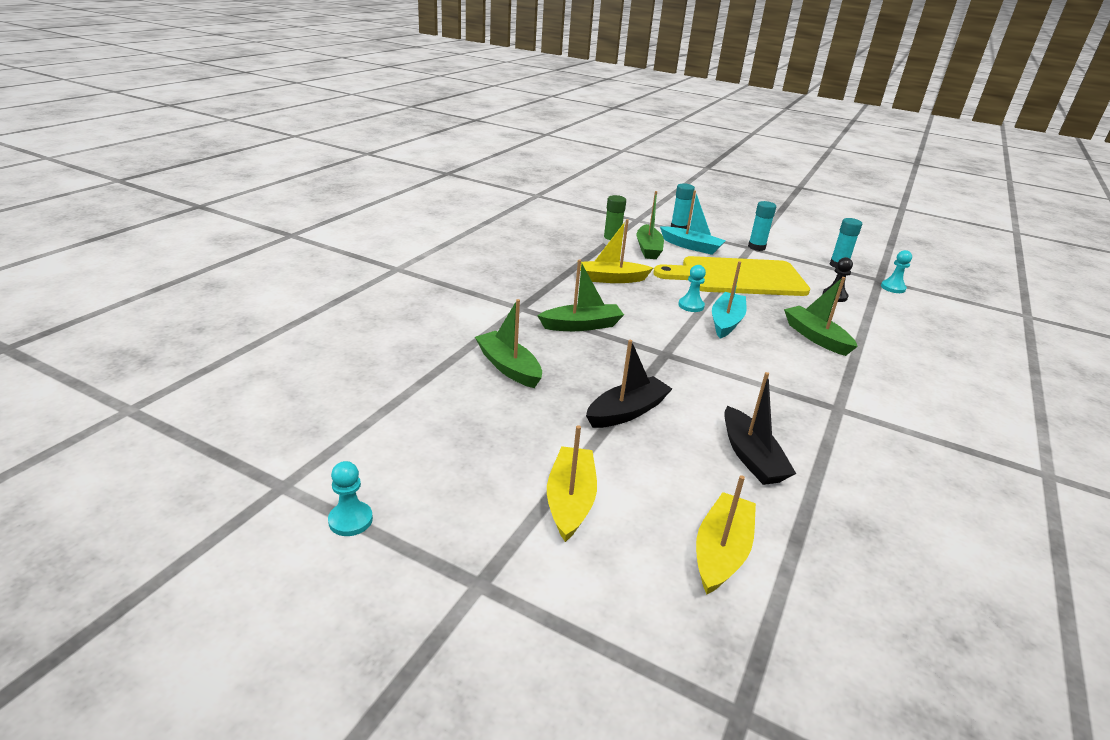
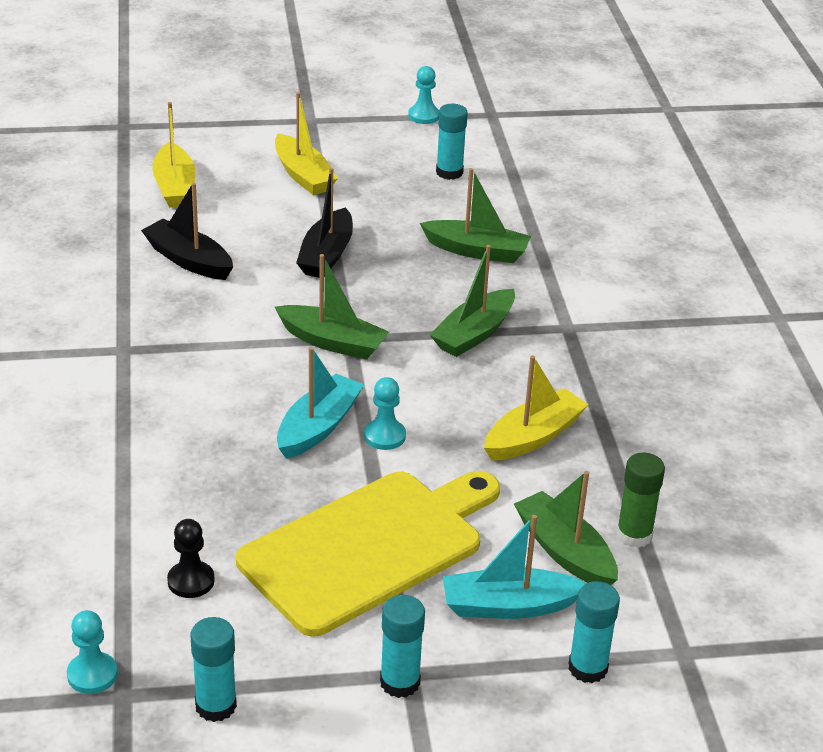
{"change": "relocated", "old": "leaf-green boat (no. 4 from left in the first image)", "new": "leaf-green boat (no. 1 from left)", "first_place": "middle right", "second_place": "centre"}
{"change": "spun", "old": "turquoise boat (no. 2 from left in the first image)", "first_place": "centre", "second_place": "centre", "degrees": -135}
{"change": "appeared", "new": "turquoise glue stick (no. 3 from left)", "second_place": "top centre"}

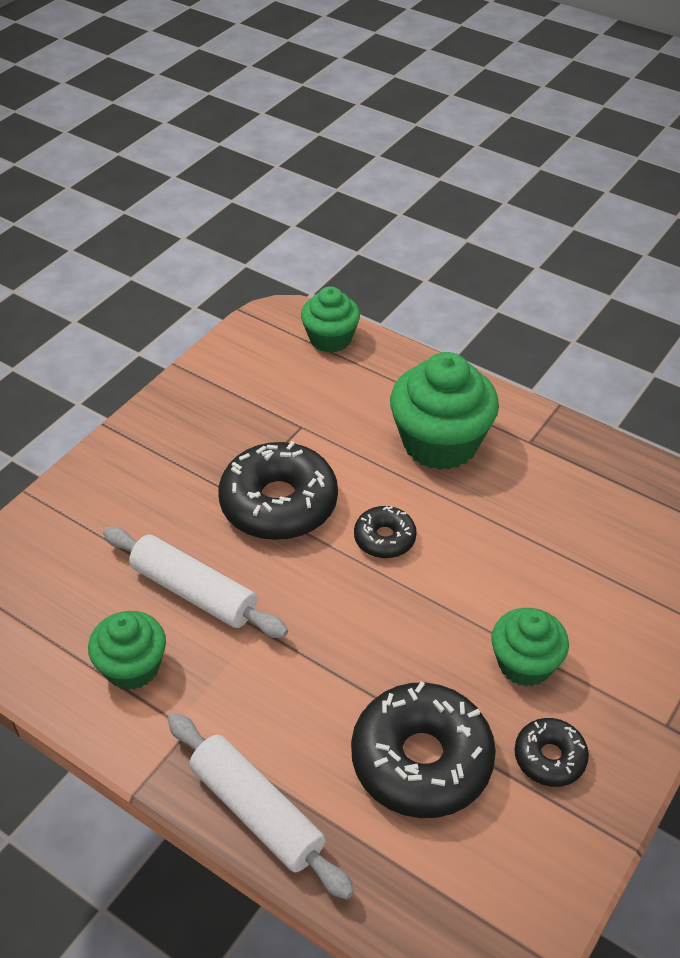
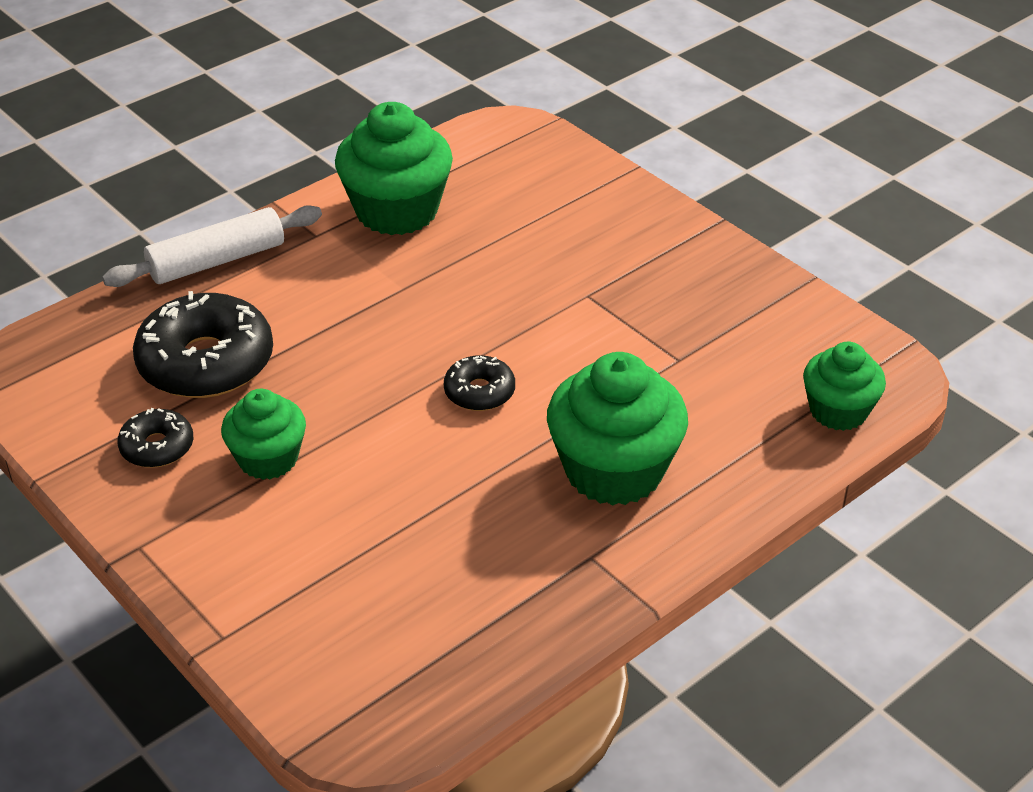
{"change": "size", "old": "leaf-green cupcake (no. 1 from left in the first image)", "first_place": "bottom left", "second_place": "top centre", "factor": 1.65}
{"change": "missing", "old": "white rolling pin (no. 1 from left)", "first_place": "middle left"}
{"change": "missing", "old": "ebony donut (no. 1 from left)", "first_place": "centre"}

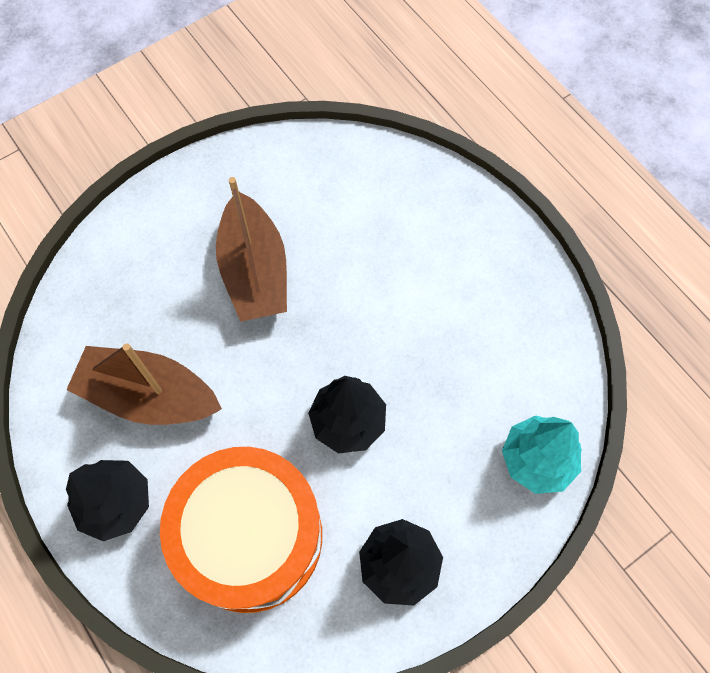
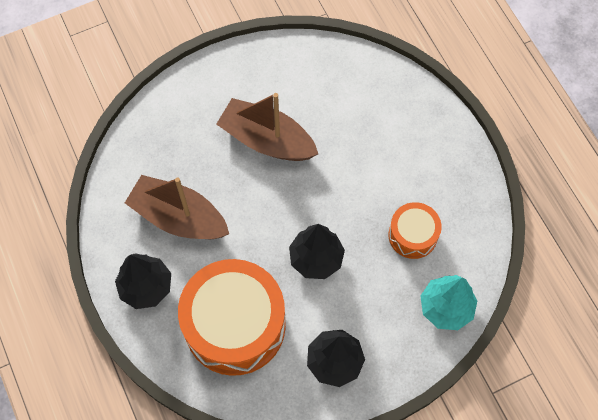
{"change": "spun", "old": "dark brown boat (no. 2 from left)", "first_place": "centre", "second_place": "top centre", "degrees": 120}
{"change": "appeared", "new": "orange-coloured drum (no. 2 from left)", "second_place": "middle right"}

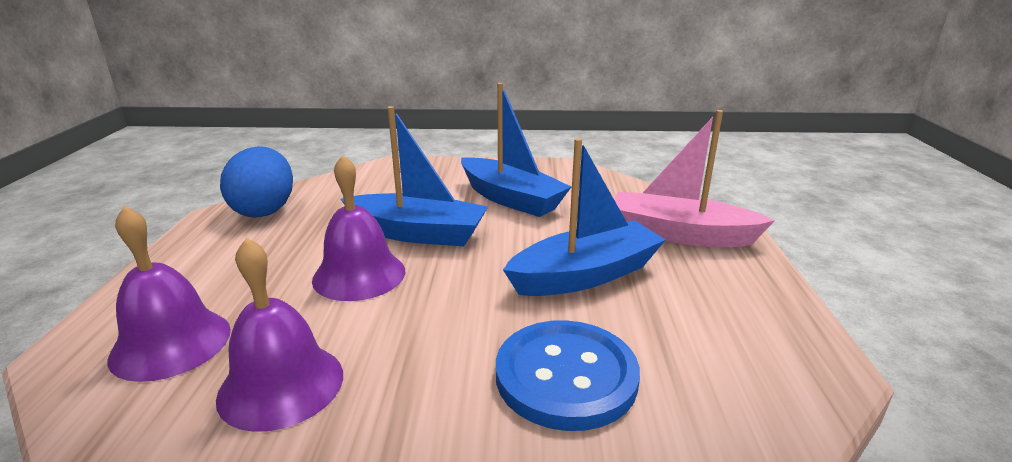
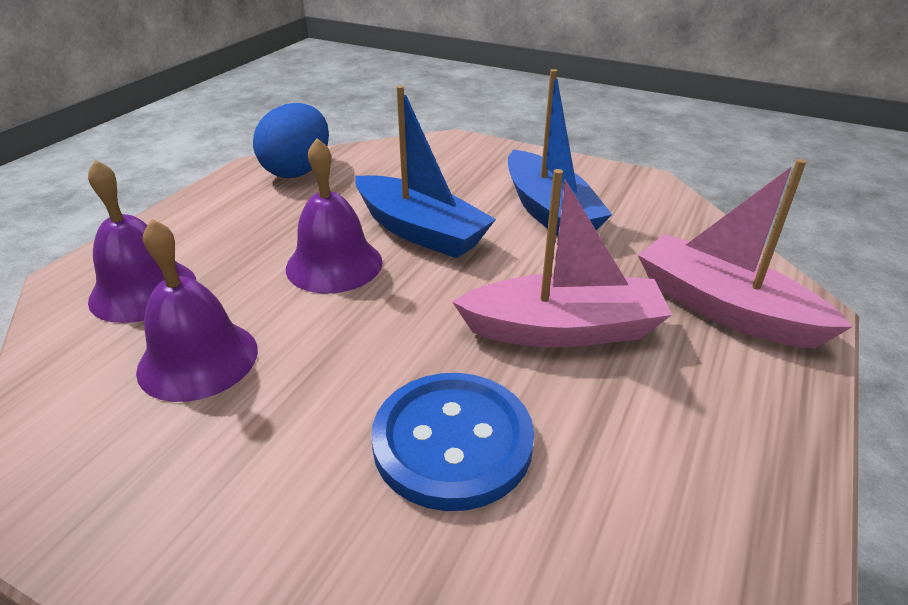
{"change": "colour", "old": "royal blue boat (no. 3 from left)", "new": "rose-pink boat (no. 1 from left)", "first_place": "centre", "second_place": "centre"}

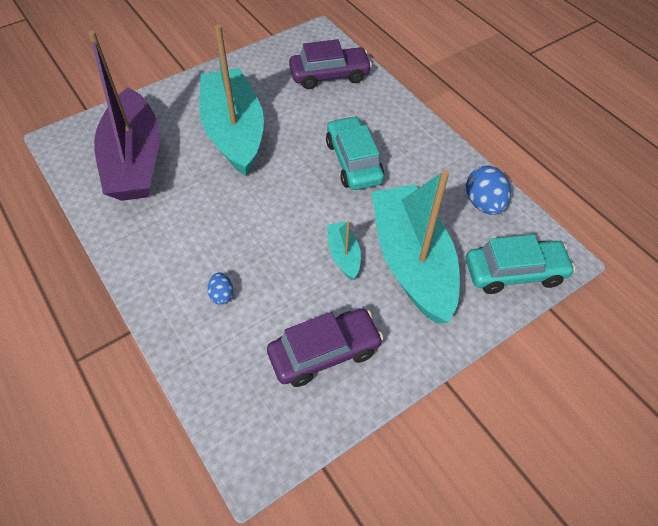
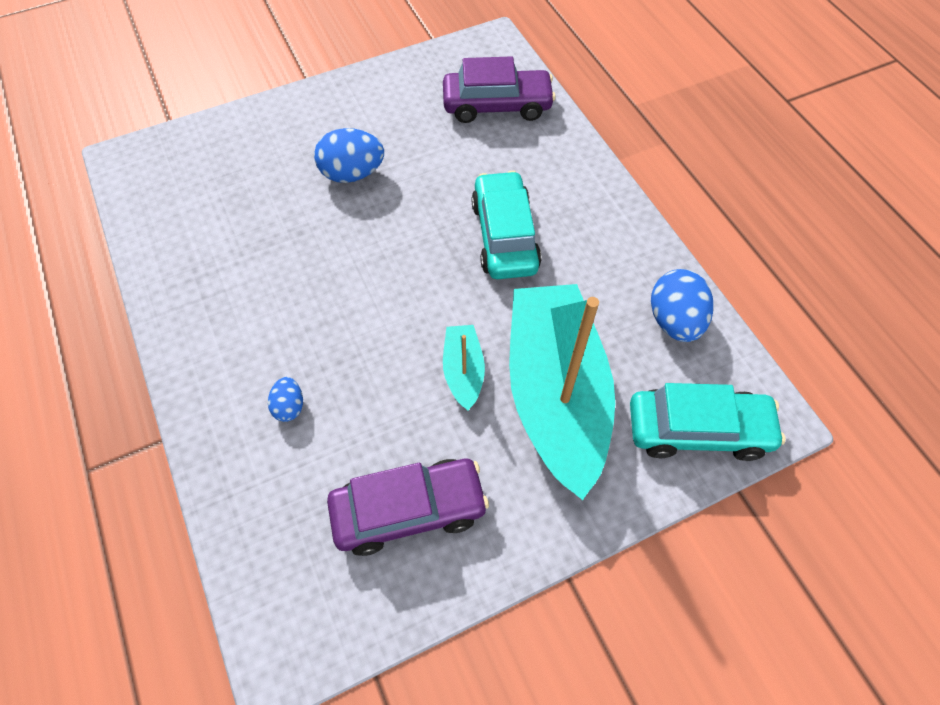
{"change": "exchanged", "old": "turquoise boat (no. 1 from left)", "new": "royal blue egg (no. 2 from left)", "first_place": "top centre", "second_place": "top centre"}
{"change": "missing", "old": "violet boat", "first_place": "top left"}

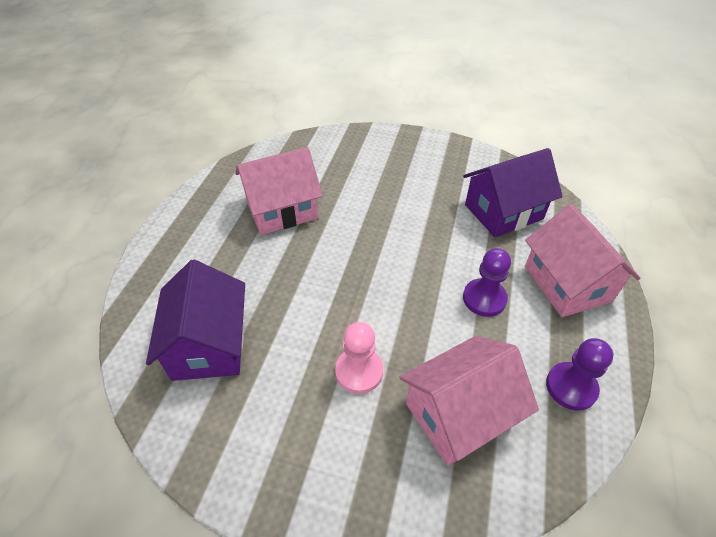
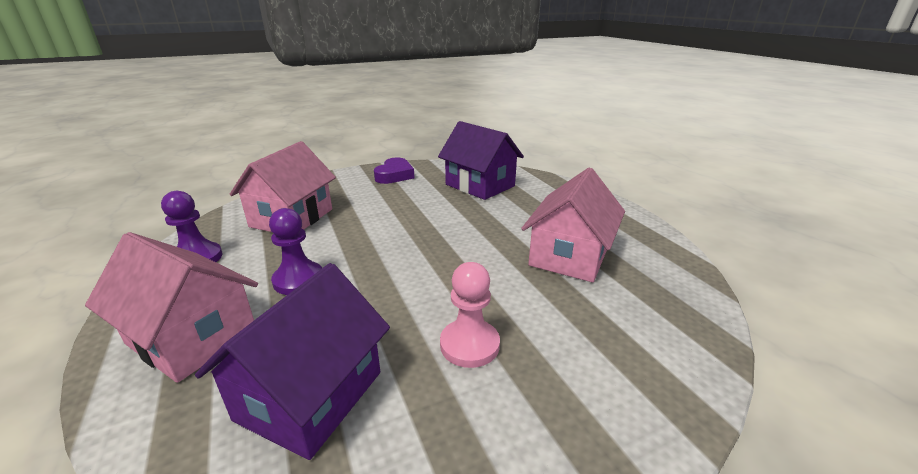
{"change": "appeared", "new": "violet love heart", "second_place": "centre"}
{"change": "relocated", "old": "rose-pink game pawn", "first_place": "bottom centre", "second_place": "centre"}

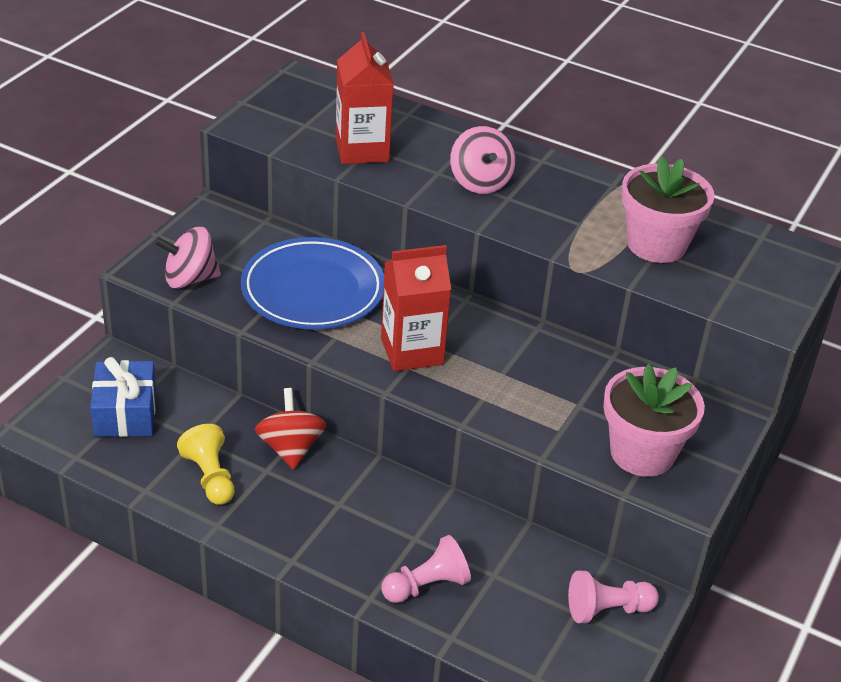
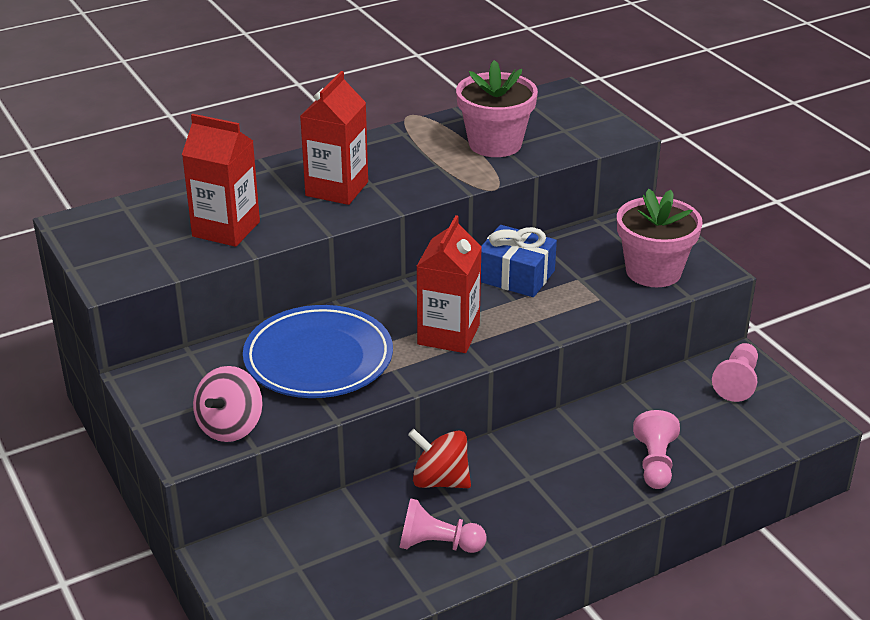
{"change": "exchanged", "old": "rose-pink spinning top (no. 2 from left)", "new": "scarlet juice carton (no. 2 from left)", "first_place": "top centre", "second_place": "top centre"}
{"change": "colour", "old": "bright yellow game pawn", "new": "rose-pink game pawn (no. 1 from left)", "first_place": "bottom left", "second_place": "bottom centre"}
{"change": "relocated", "old": "royal blue wrapped gift", "first_place": "middle left", "second_place": "centre"}

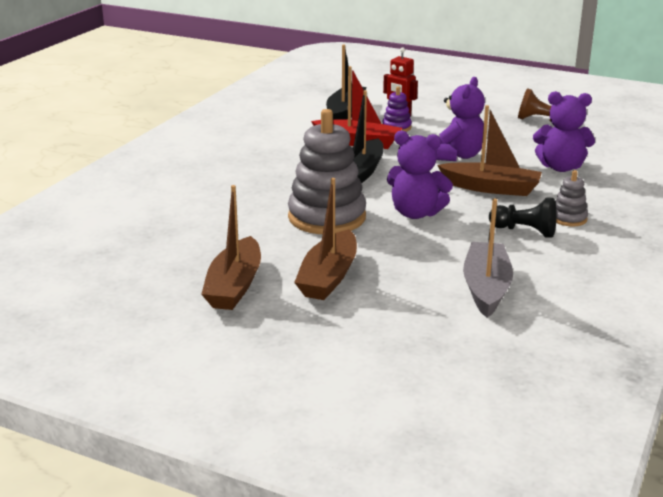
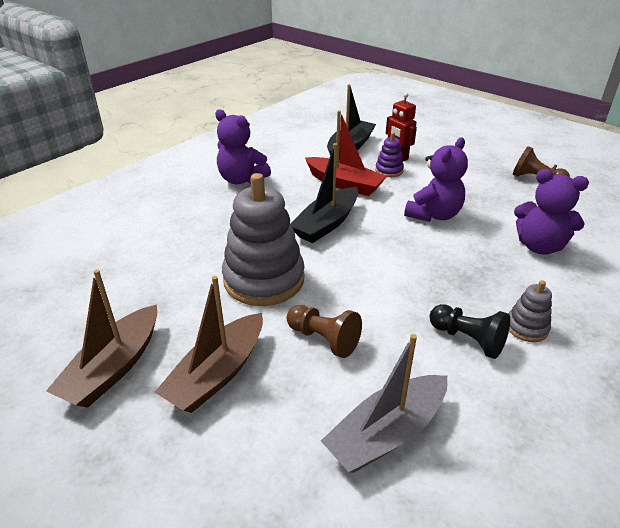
{"change": "relocated", "old": "violet teddy bear (no. 1 from left)", "first_place": "centre", "second_place": "top centre"}
{"change": "appeared", "new": "dark brown game pawn (no. 1 from left)", "second_place": "centre"}
{"change": "spun", "old": "ash-grey boat", "first_place": "middle right", "second_place": "bottom centre", "degrees": -150}
{"change": "missing", "old": "dark brown boat (no. 3 from left)", "first_place": "top right"}

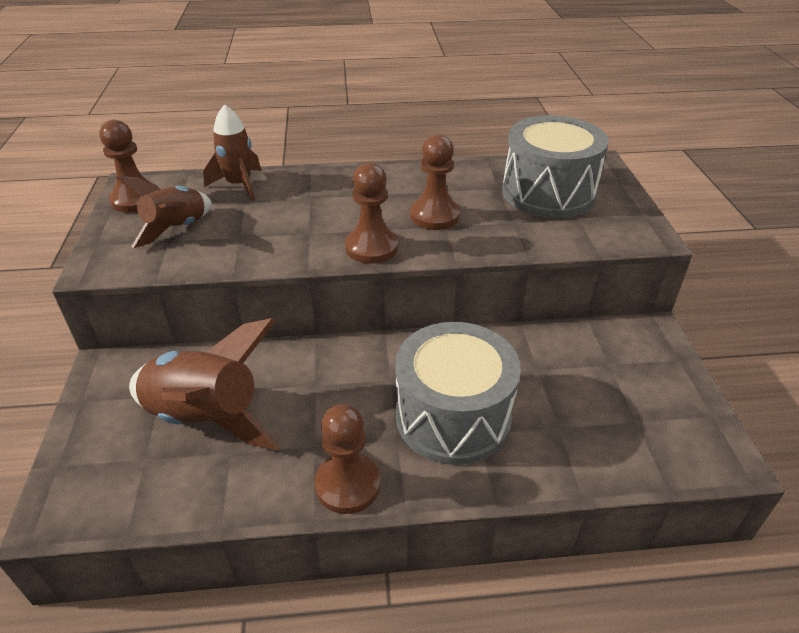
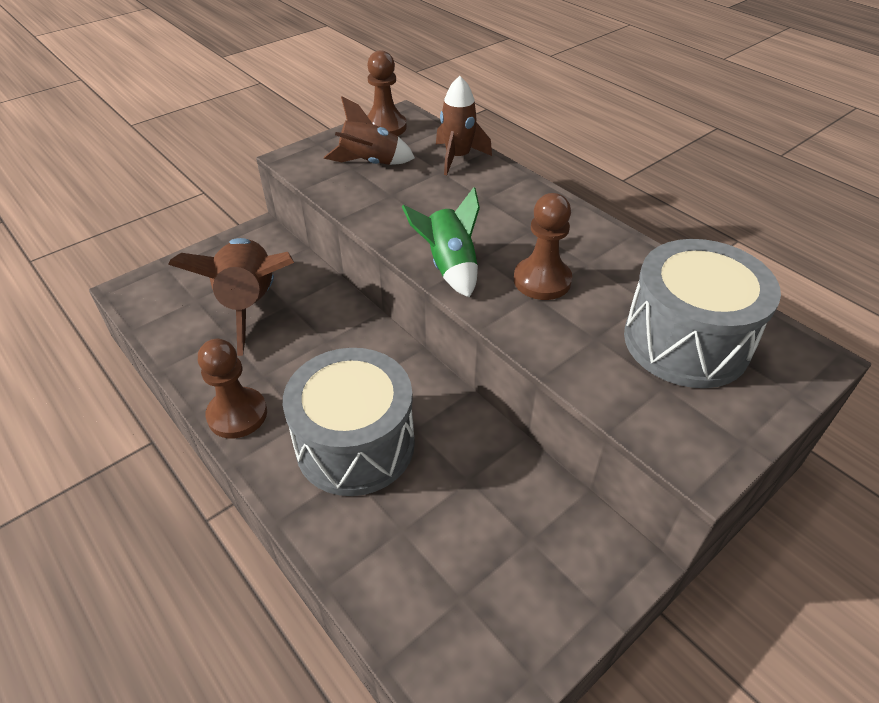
{"change": "exchanged", "old": "dark brown game pawn (no. 3 from left)", "new": "leaf-green toy rocket", "first_place": "centre", "second_place": "centre"}

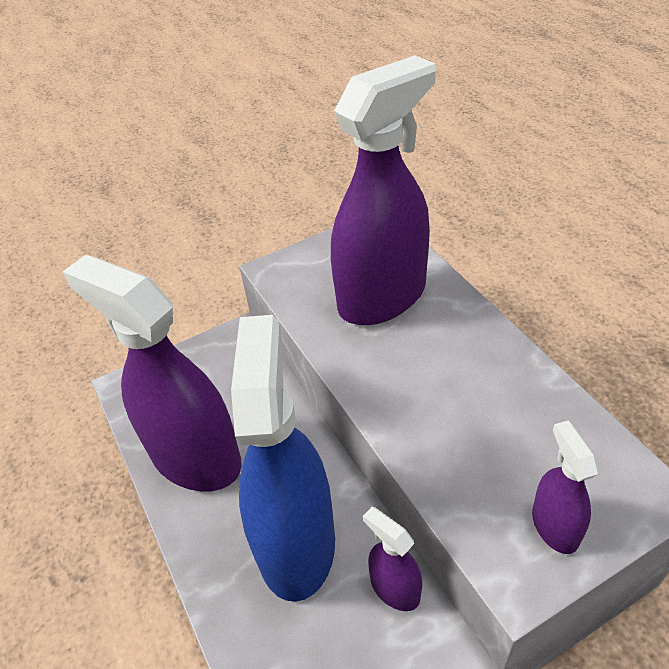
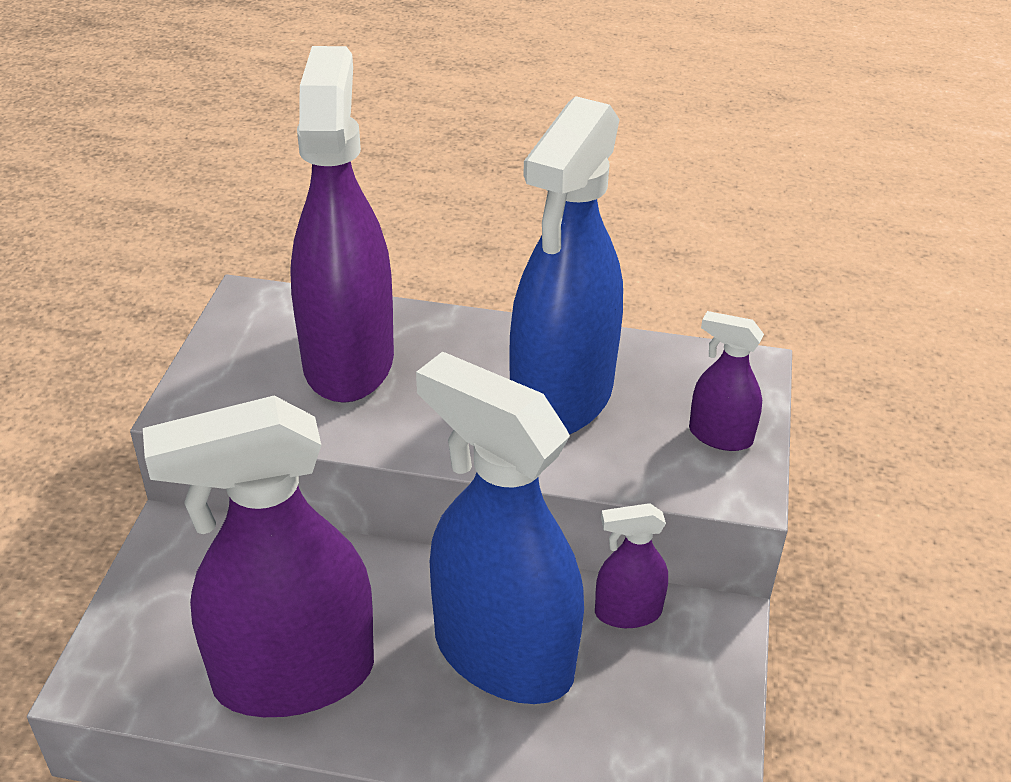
{"change": "appeared", "new": "royal blue spray cleaner (no. 2 from left)", "second_place": "centre"}

